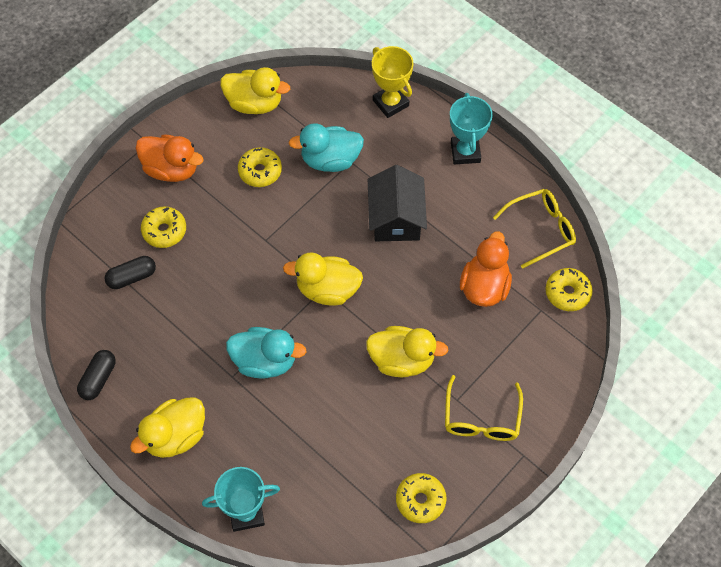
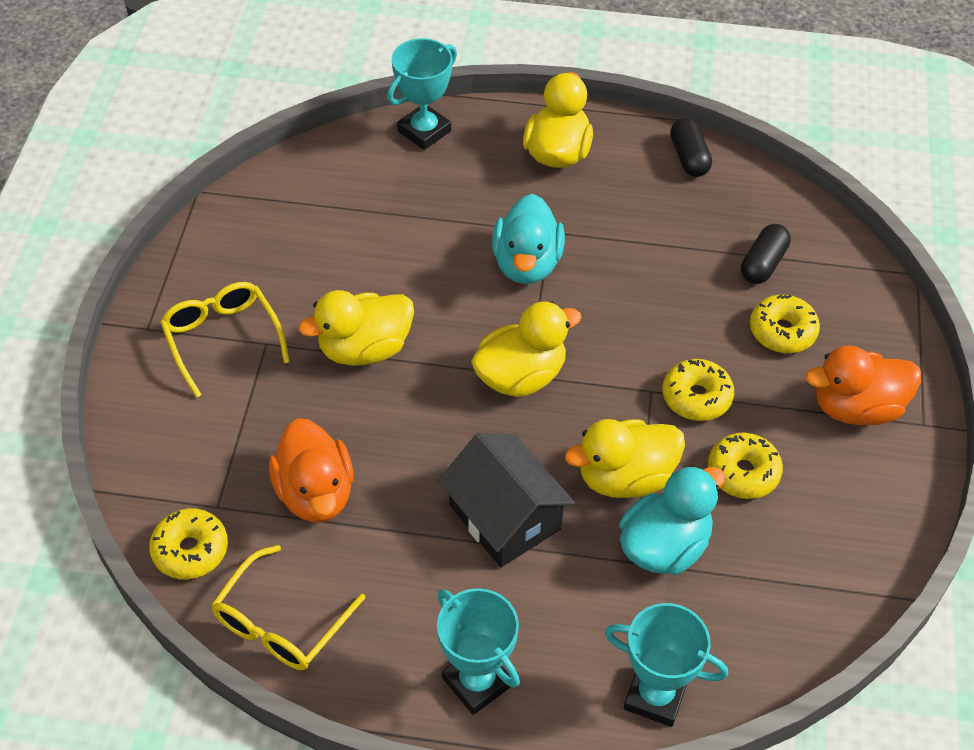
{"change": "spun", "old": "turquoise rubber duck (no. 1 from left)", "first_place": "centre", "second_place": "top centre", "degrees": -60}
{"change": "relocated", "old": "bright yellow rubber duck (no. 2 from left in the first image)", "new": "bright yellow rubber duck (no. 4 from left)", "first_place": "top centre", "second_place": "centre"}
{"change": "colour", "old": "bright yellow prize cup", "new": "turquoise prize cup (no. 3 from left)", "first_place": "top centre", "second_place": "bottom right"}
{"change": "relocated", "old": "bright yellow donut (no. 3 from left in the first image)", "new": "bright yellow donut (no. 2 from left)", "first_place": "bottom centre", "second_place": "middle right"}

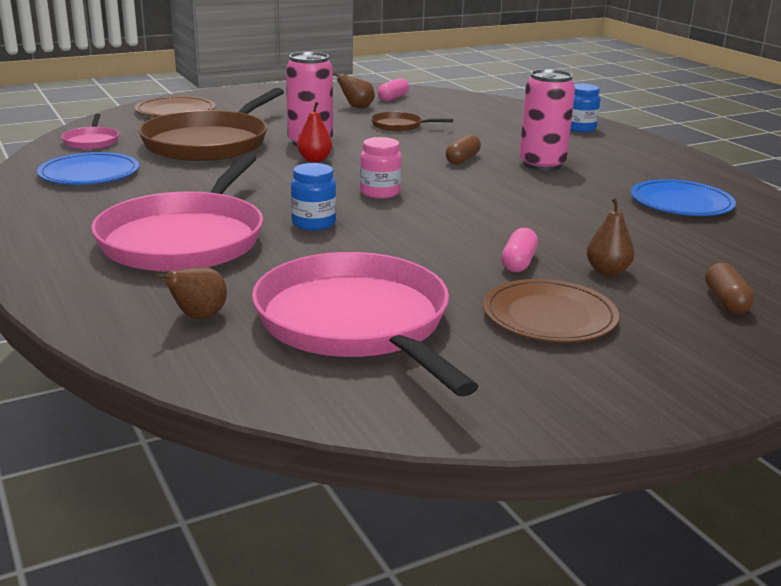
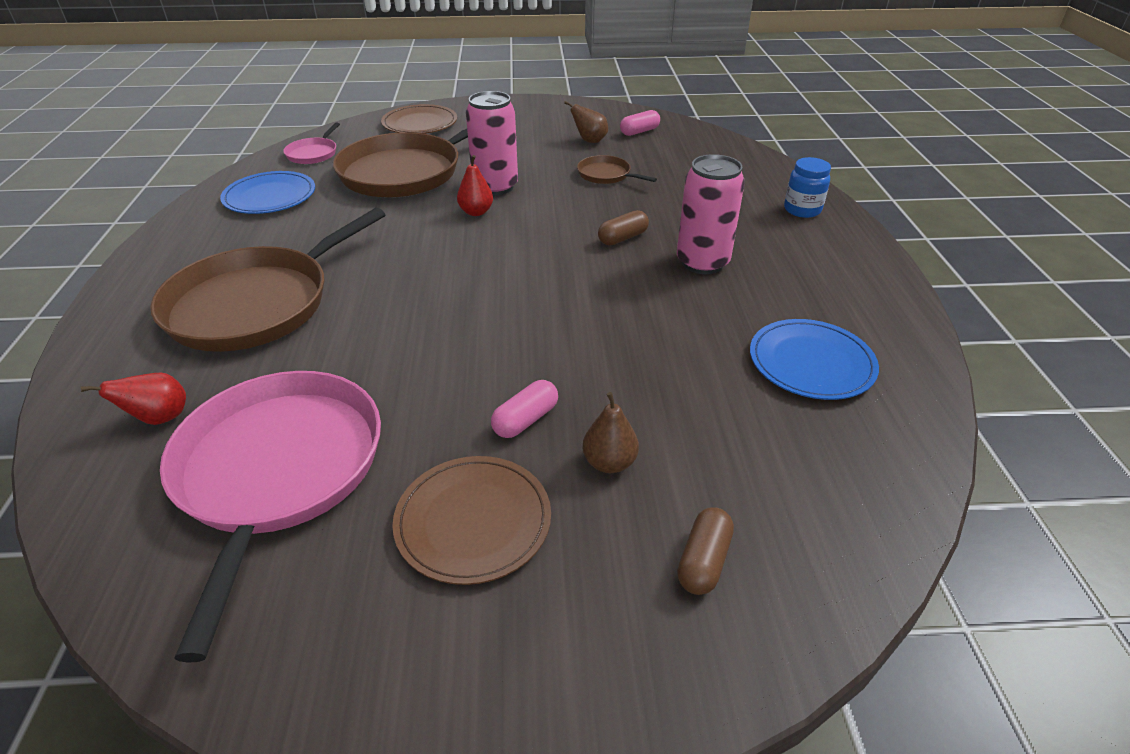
{"change": "colour", "old": "dark brown toy pear (no. 1 from left)", "new": "scarlet toy pear (no. 1 from left)", "first_place": "middle left", "second_place": "middle left"}
{"change": "colour", "old": "rose-pink pan (no. 2 from left)", "new": "dark brown pan (no. 1 from left)", "first_place": "middle left", "second_place": "middle left"}
{"change": "missing", "old": "royal blue jam jar (no. 1 from left)", "first_place": "centre"}
{"change": "missing", "old": "rose-pink jam jar", "first_place": "top centre"}

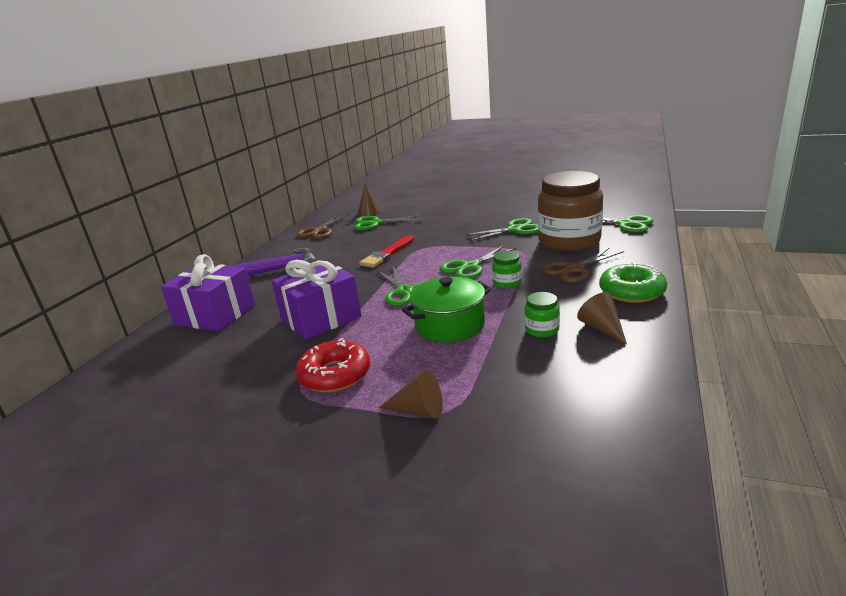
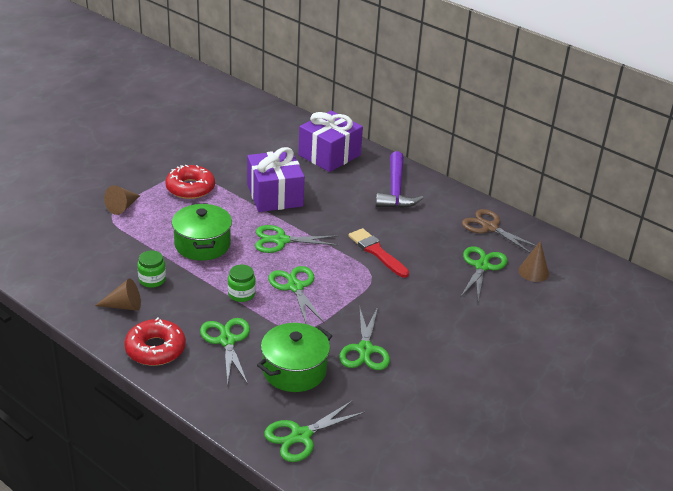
{"change": "colour", "old": "leaf-green donut", "new": "scarlet donut (no. 1 from left)", "first_place": "middle right", "second_place": "bottom left"}
{"change": "colour", "old": "dark brown pair of scissors (no. 2 from left)", "new": "leaf-green pair of scissors (no. 1 from left)", "first_place": "middle right", "second_place": "bottom centre"}
{"change": "exchanged", "old": "dark brown jam jar", "new": "leaf-green stockpot (no. 2 from left)", "first_place": "middle right", "second_place": "bottom centre"}

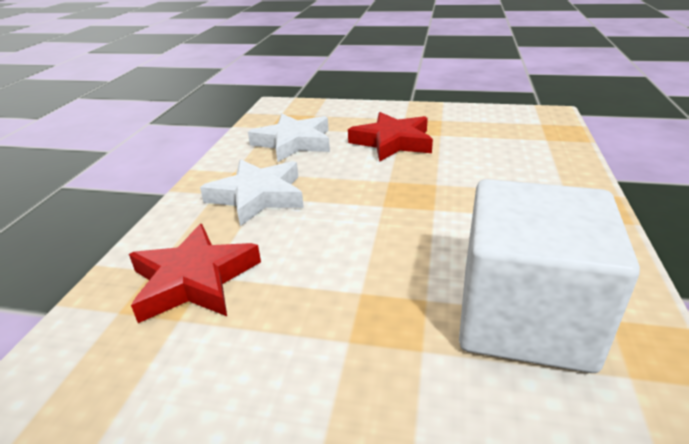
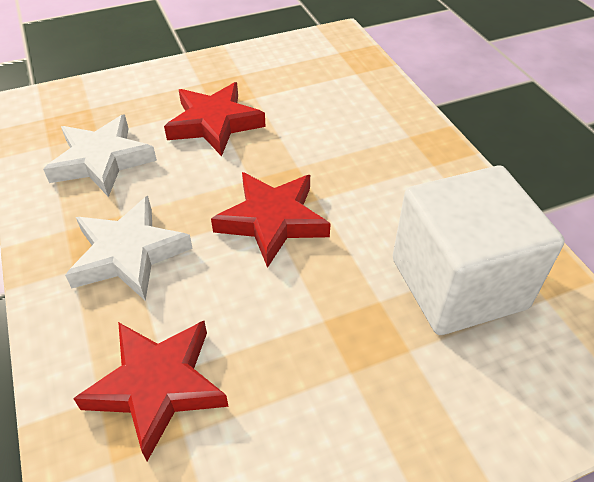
{"change": "appeared", "new": "scarlet star (no. 3 from left)", "second_place": "centre"}

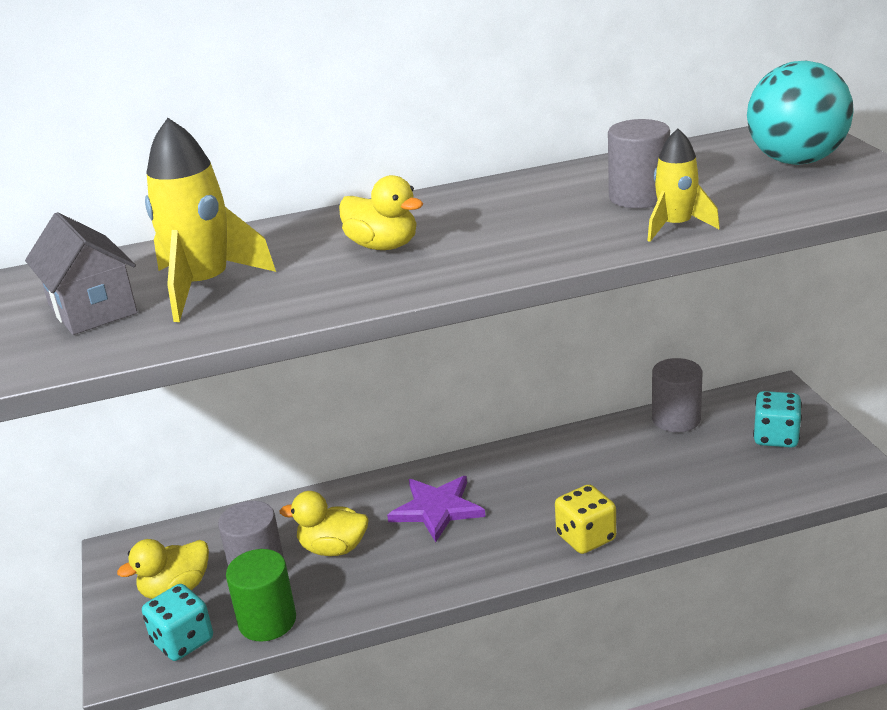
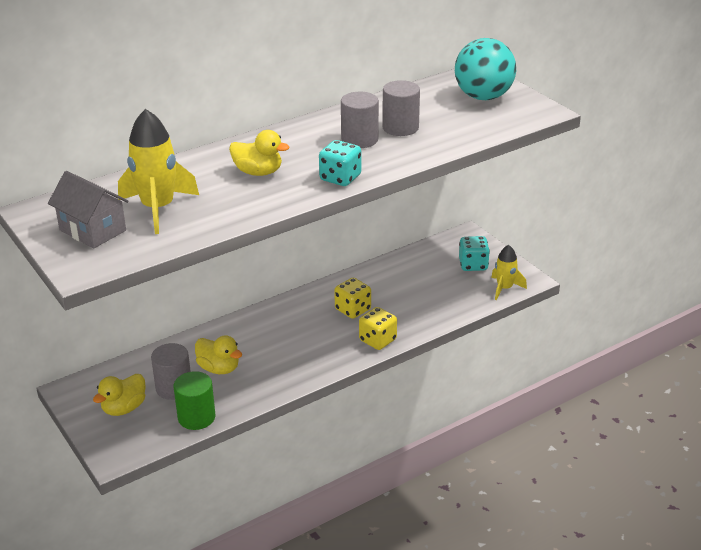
{"change": "spun", "old": "bright yellow rubber duck (no. 2 from left)", "first_place": "bottom centre", "second_place": "middle left", "degrees": -135}
{"change": "relocated", "old": "turquoise die (no. 1 from left)", "first_place": "bottom left", "second_place": "top centre"}
{"change": "appeared", "new": "bright yellow die (no. 1 from left)", "second_place": "centre"}
{"change": "relocated", "old": "ash-grey cylinder (no. 3 from left in the first image)", "new": "ash-grey cylinder (no. 2 from left)", "first_place": "middle right", "second_place": "top centre"}
{"change": "relocated", "old": "bright yellow toy rocket (no. 2 from left)", "first_place": "top right", "second_place": "middle right"}
{"change": "missing", "old": "violet star", "first_place": "bottom centre"}

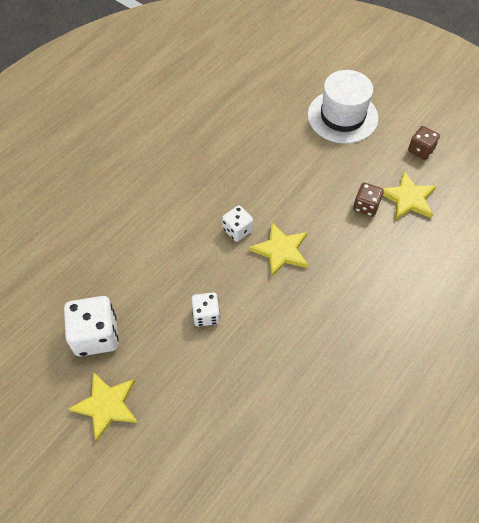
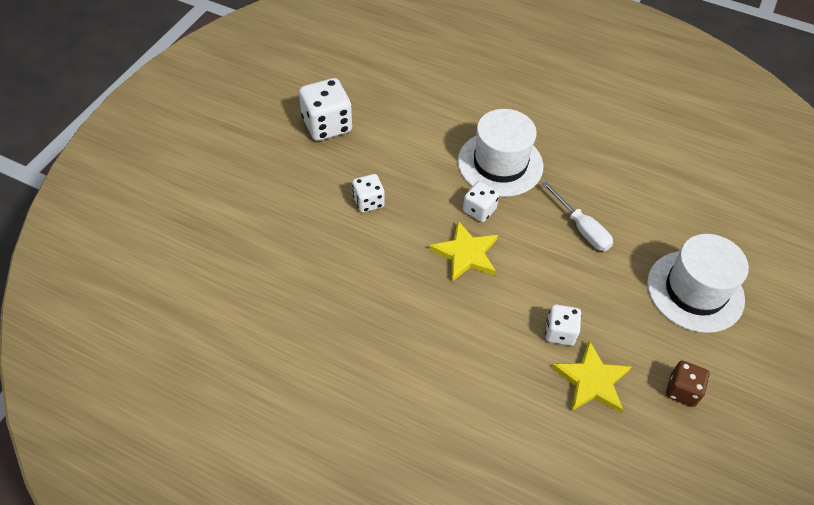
{"change": "appeared", "new": "white hat (no. 1 from left)", "second_place": "top centre"}
{"change": "appeared", "new": "white screwdriver", "second_place": "middle right"}
{"change": "colour", "old": "dark brown die (no. 1 from left)", "new": "white die (no. 4 from left)", "first_place": "middle right", "second_place": "middle right"}
{"change": "missing", "old": "bright yellow star (no. 1 from left)", "first_place": "bottom left"}

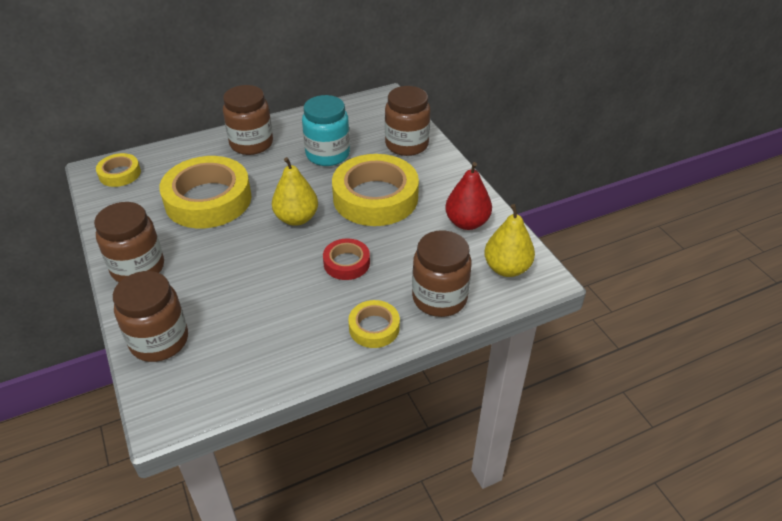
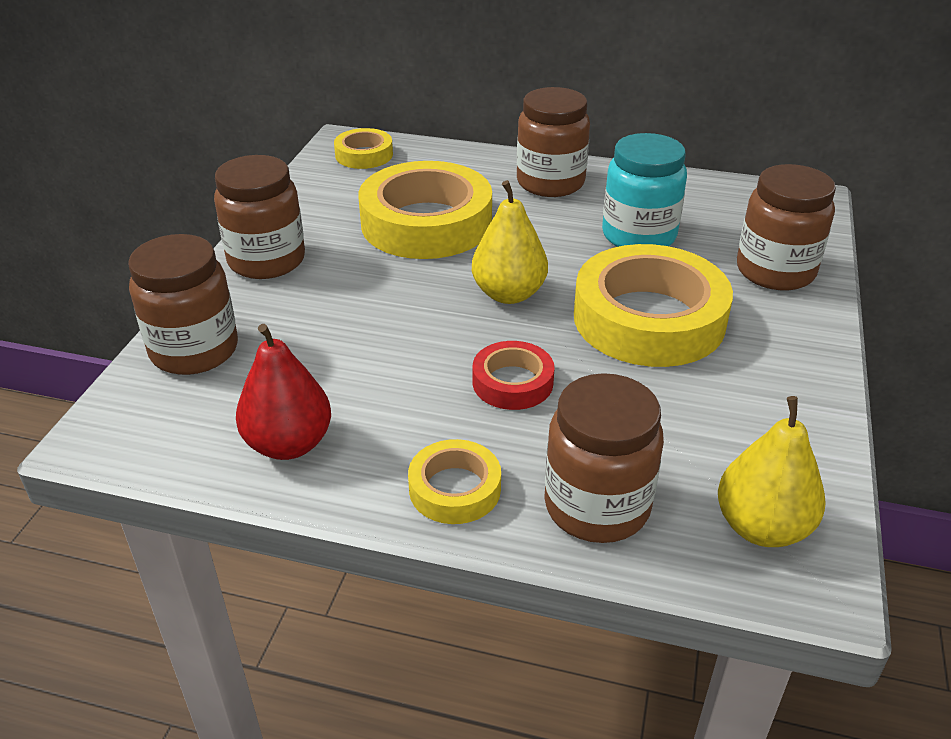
{"change": "relocated", "old": "scarlet toy pear", "first_place": "centre", "second_place": "middle left"}

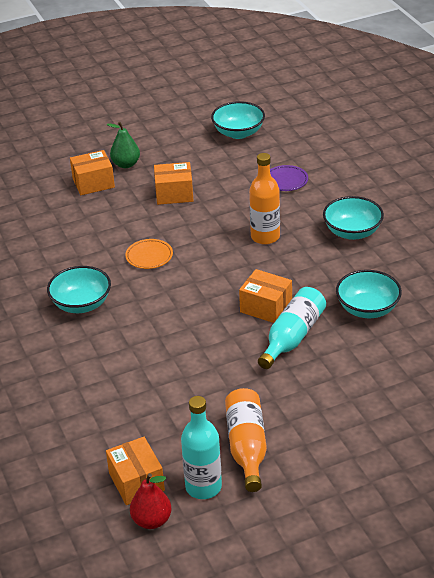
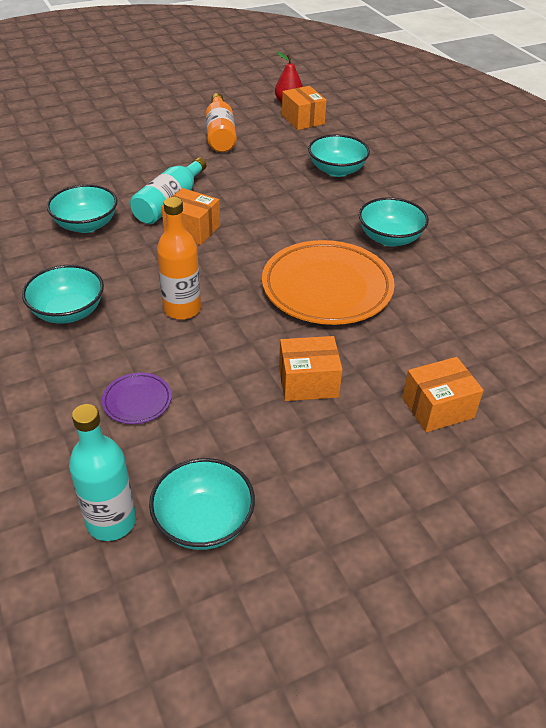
{"change": "relocated", "old": "turquoise flask (no. 1 from left)", "first_place": "bottom centre", "second_place": "middle left"}
{"change": "size", "old": "orange-coloured flat dish", "first_place": "centre", "second_place": "centre", "factor": 2.26}
{"change": "appeared", "new": "turquoise deep dish (no. 4 from left)", "second_place": "top centre"}
{"change": "missing", "old": "leaf-green toy pear", "first_place": "top left"}

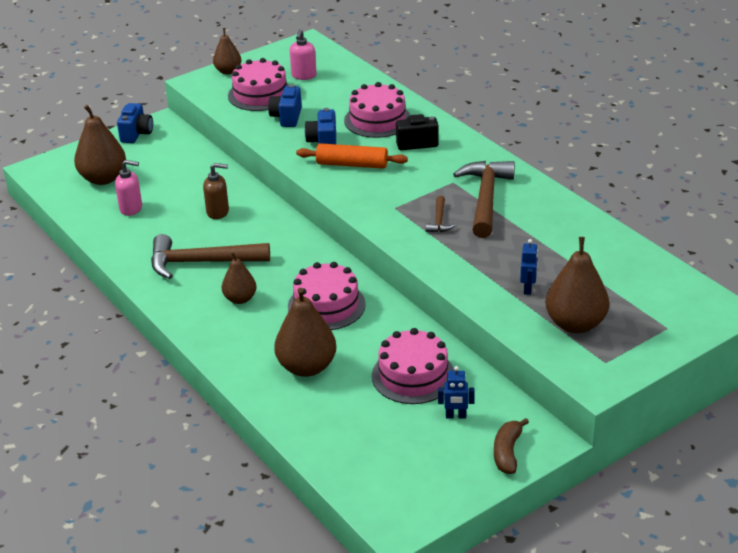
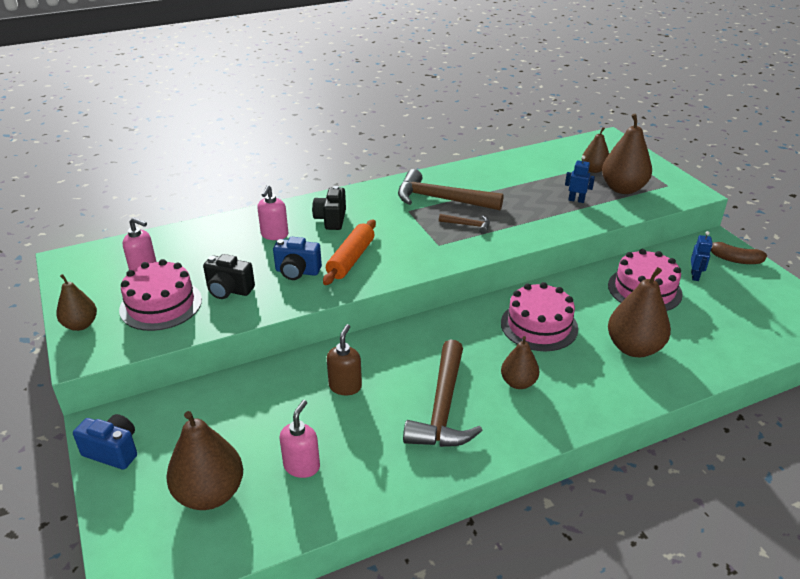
{"change": "colour", "old": "royal blue photo camera (no. 2 from left)", "new": "ebony photo camera (no. 1 from left)", "first_place": "top centre", "second_place": "middle left"}
{"change": "exchanged", "old": "rose-pink cake (no. 3 from left)", "new": "rose-pink soap pump (no. 2 from left)", "first_place": "top centre", "second_place": "centre"}
{"change": "appeared", "new": "dark brown toy pear (no. 4 from left)", "second_place": "top right"}

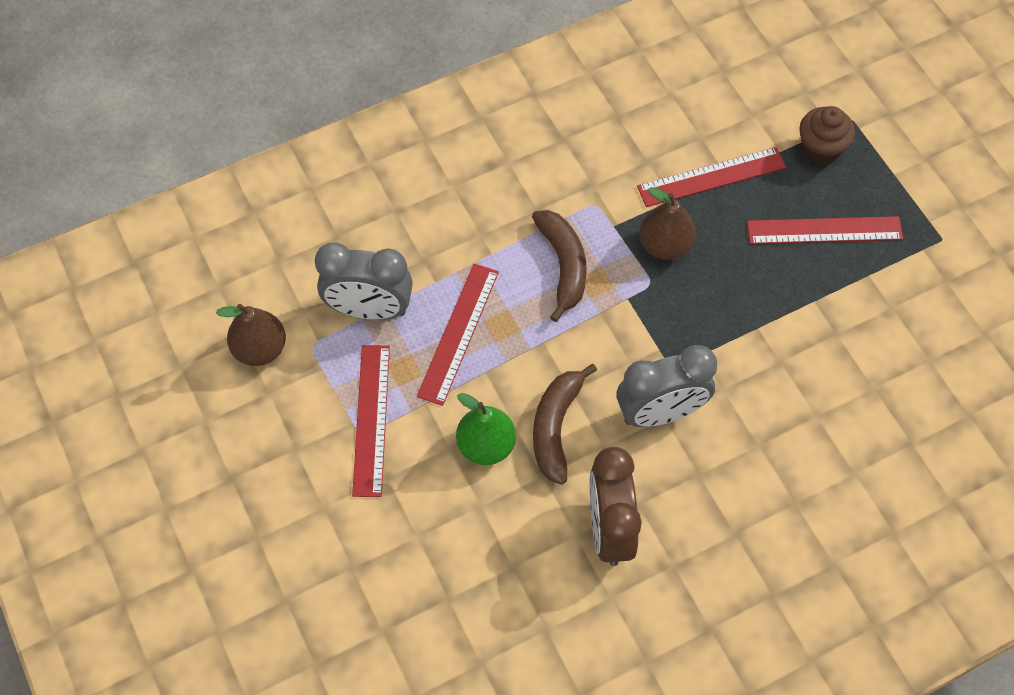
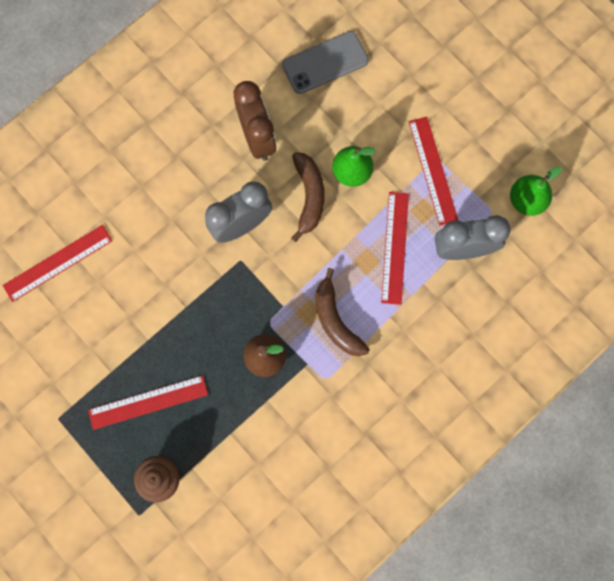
{"change": "relocated", "old": "scarlet straightedge (no. 3 from left in the first image)", "new": "scarlet straightedge (no. 1 from left)", "first_place": "top right", "second_place": "middle left"}
{"change": "appeared", "new": "ash-grey mobile phone", "second_place": "top centre"}
{"change": "colour", "old": "dark brown toy pear (no. 1 from left)", "new": "leaf-green toy pear (no. 2 from left)", "first_place": "middle left", "second_place": "top right"}

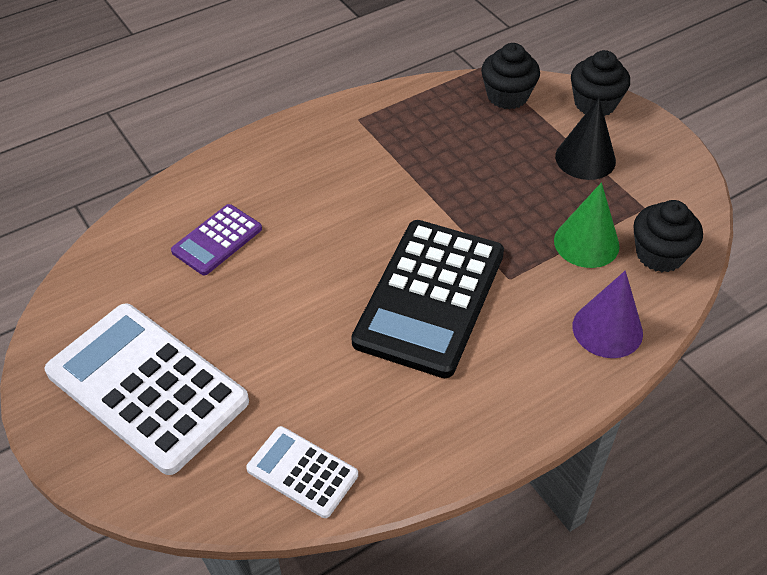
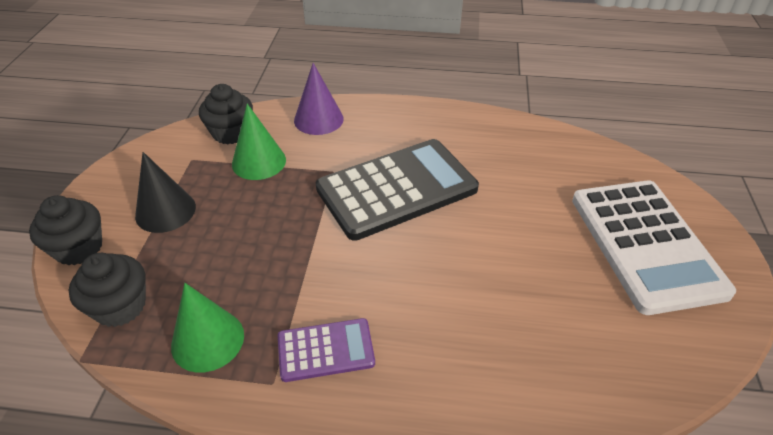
{"change": "appeared", "new": "leaf-green cone (no. 1 from left)", "second_place": "bottom left"}
{"change": "relocated", "old": "violet adding machine", "first_place": "middle left", "second_place": "bottom centre"}
{"change": "missing", "old": "white adding machine (no. 2 from left)", "first_place": "bottom centre"}

